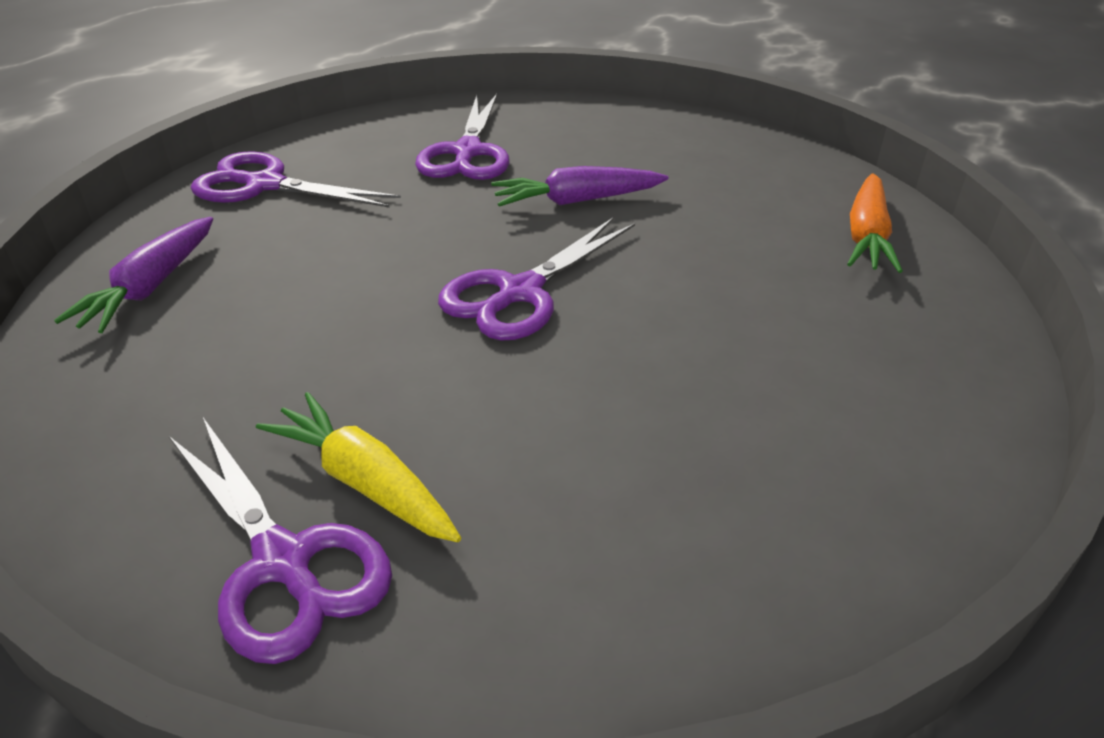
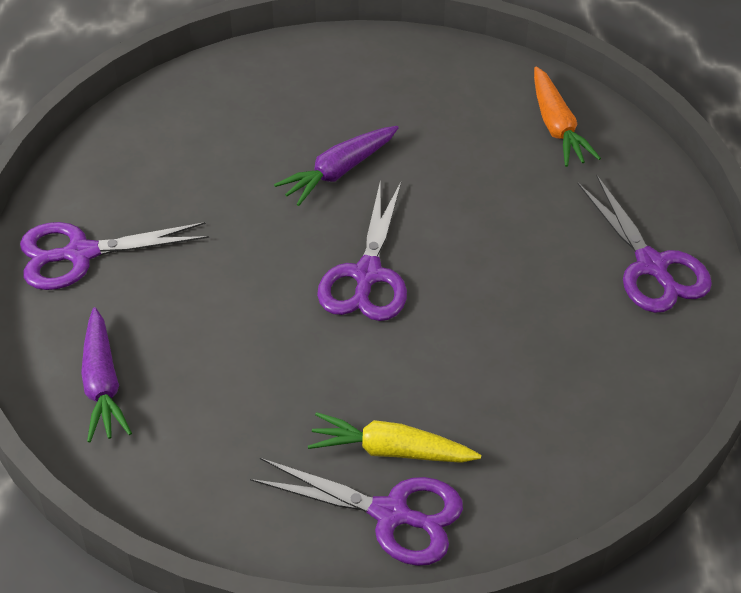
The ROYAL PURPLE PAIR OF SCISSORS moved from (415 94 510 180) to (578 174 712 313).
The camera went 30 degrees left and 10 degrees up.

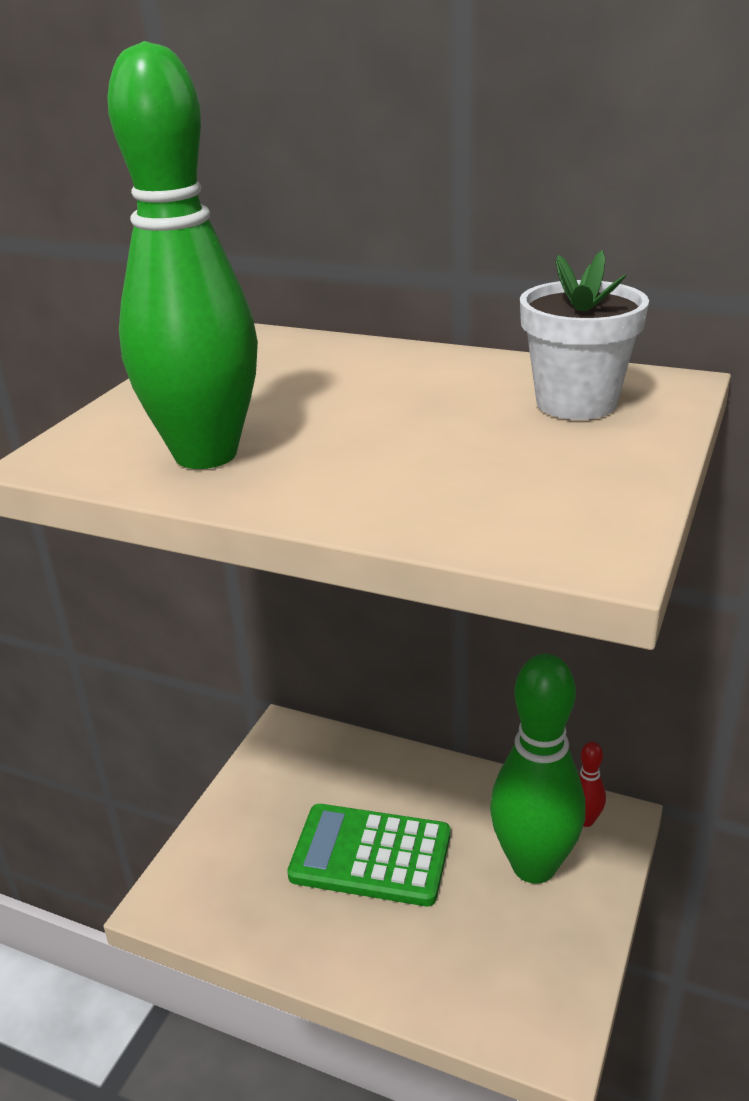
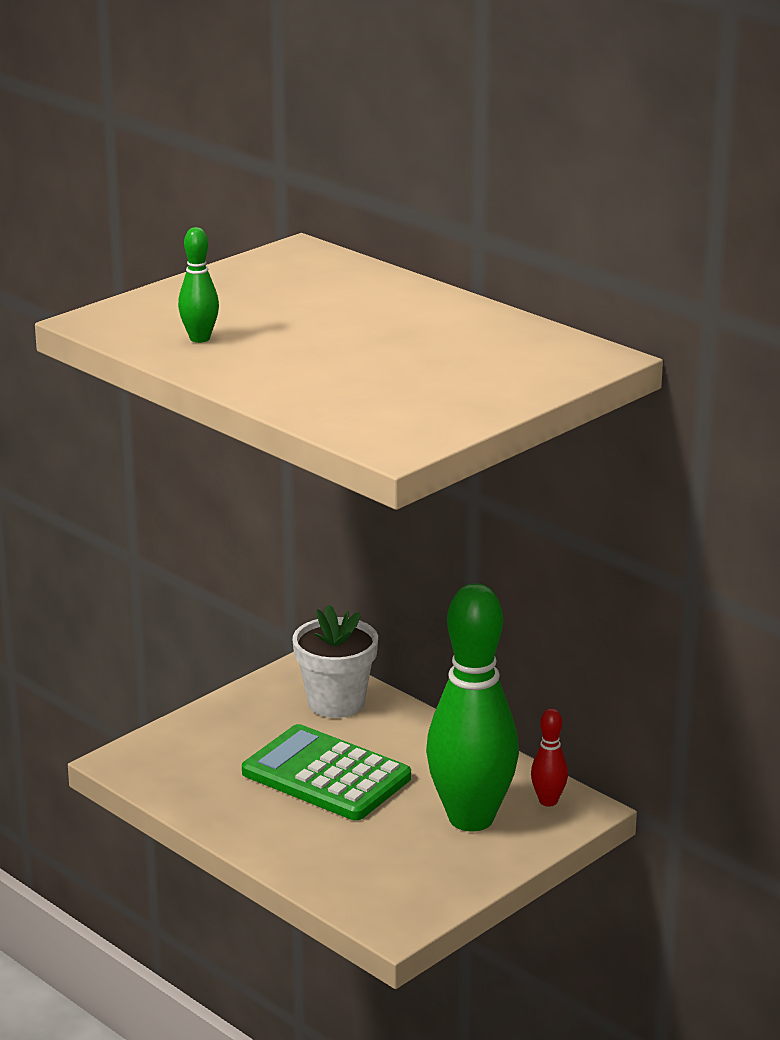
The GREEN BOWLING PIN at (107 41 258 469) changed to 0.41 times the size.
The WHITE PLANT POT moved from (520 250 649 420) to (293 604 378 718).
The camera went 20 degrees right and 5 degrees down.

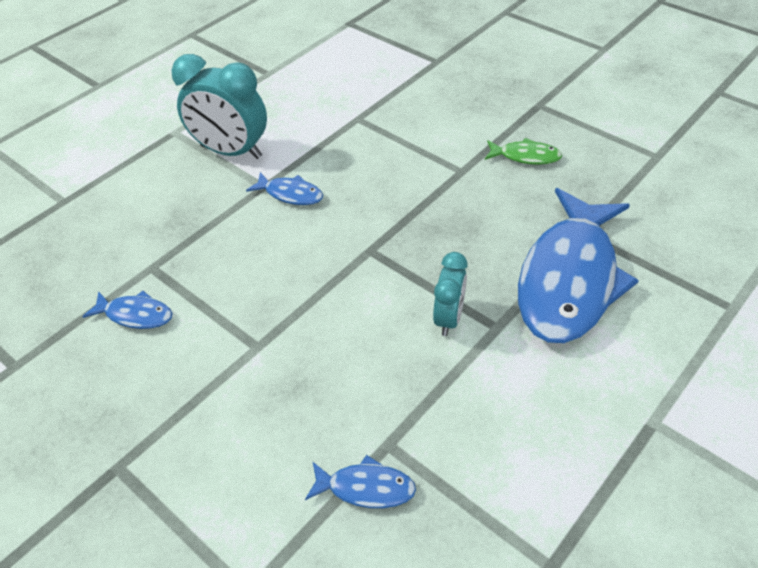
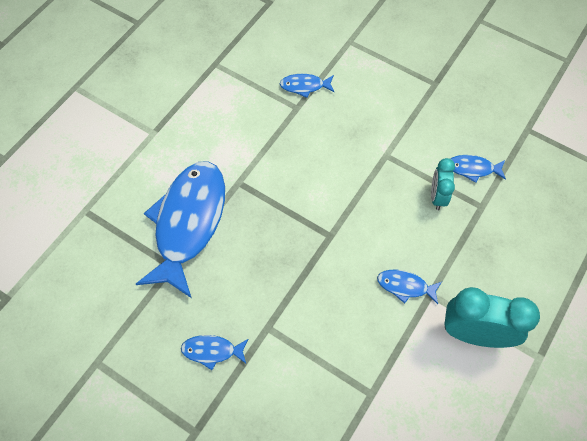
The AQUA BEDSIDE CLOCK moved from (433 252 468 336) to (431 158 455 210).
The GREEN FISH FIGURE at (485 138 562 165) became the COBALT FISH FIGURE at (181 335 248 370).
The camera went 170 degrees right and 15 degrees up.

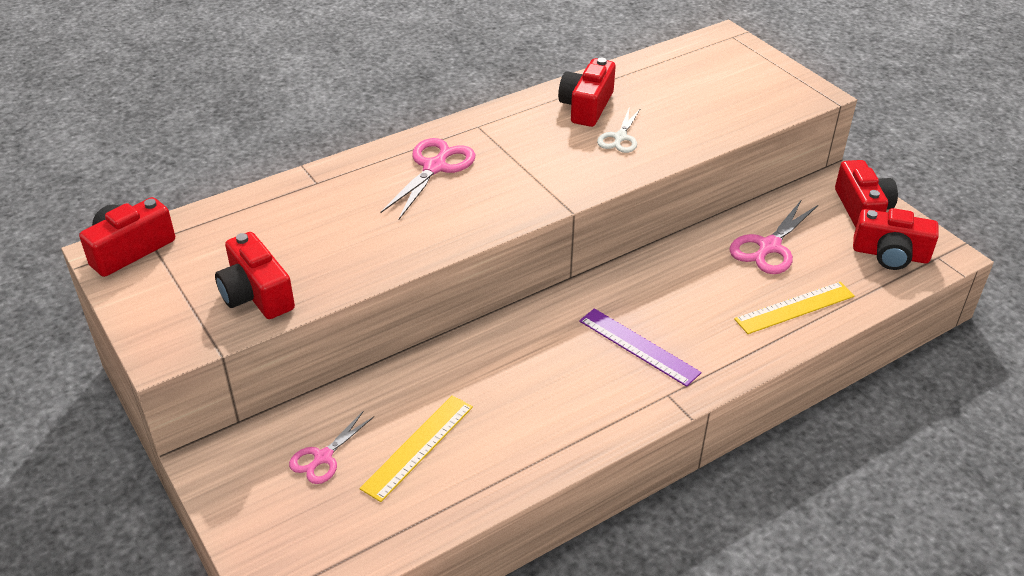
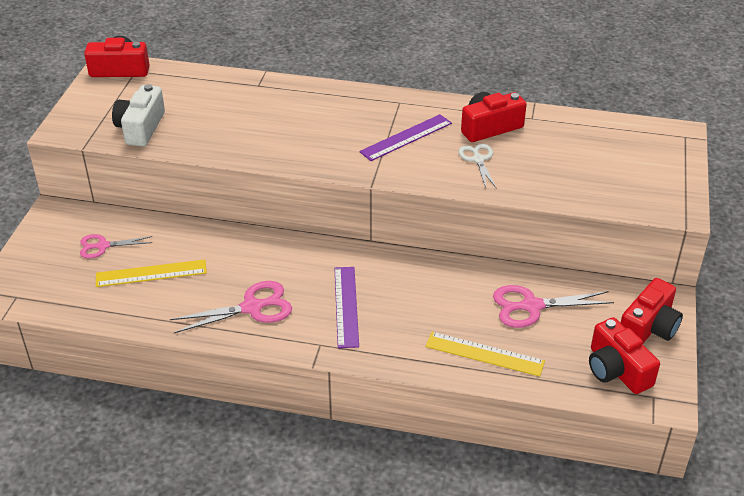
The CRIMSON COMPACT CAMERA at (215 232 295 319) became the WHITE COMPACT CAMERA at (112 84 165 146).
The ROSE-PINK PAIR OF SCISSORS moved from (380 138 476 219) to (170 281 292 333).
The WHITE PAIR OF SCISSORS at (597 106 641 153) turned 105 degrees clockwise.
The ROYAL PURPLE RULER at (359 114 452 161) appeared.
The camera went 45 degrees right and 0 degrees up.

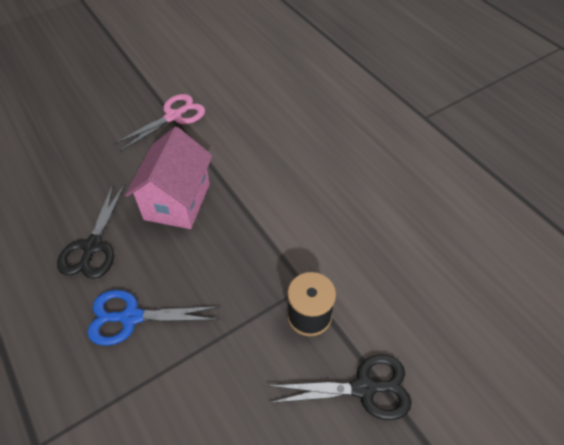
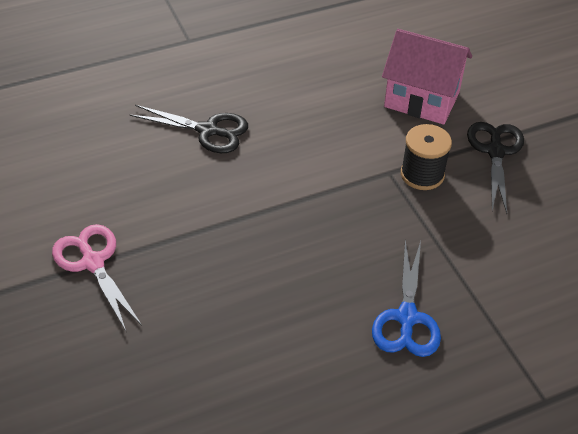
The BLACK PAIR OF SCISSORS moved from (57 184 124 279) to (130 105 248 153).
The ROSE-PINK HOUSE moved from (125 127 213 229) to (382 29 472 125).
The camera went 80 degrees left and 5 degrees down.

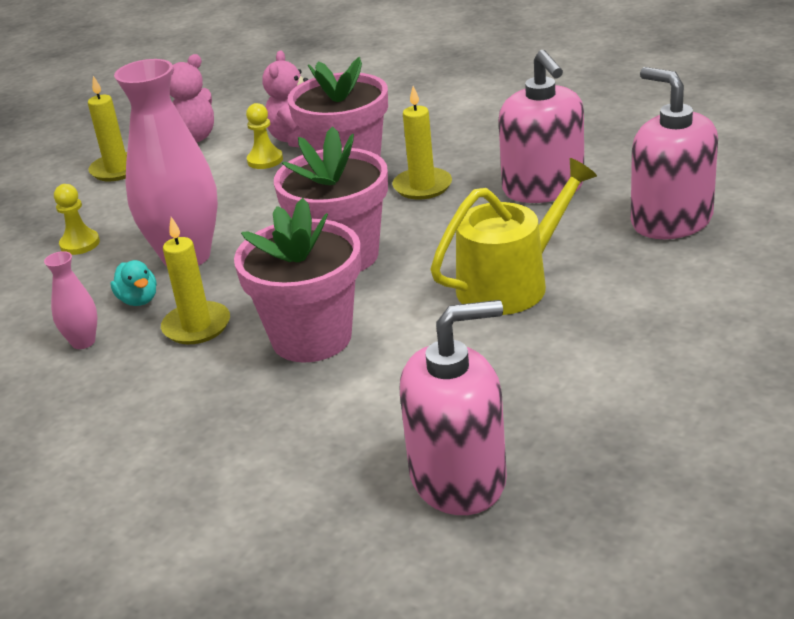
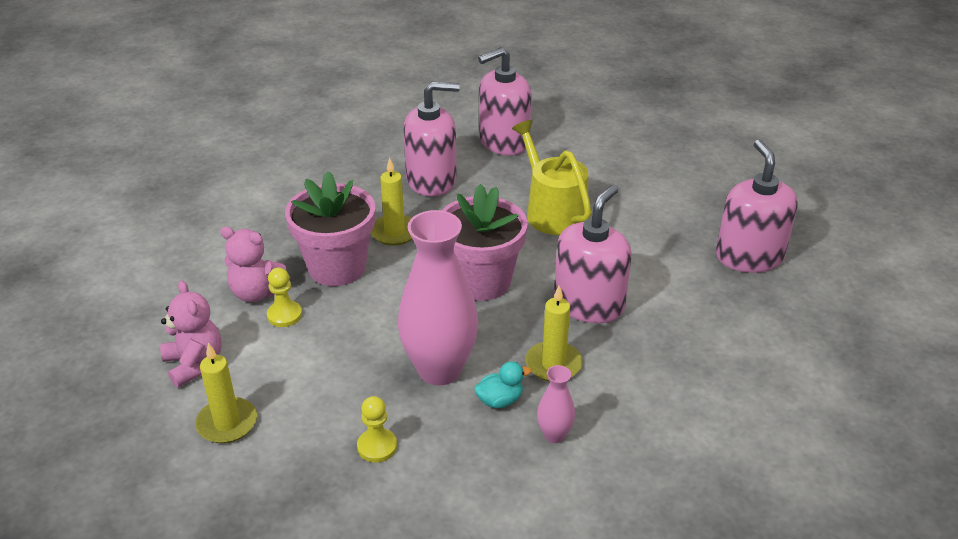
The ROSE-PINK PLANT POT at (234 198 361 363) was replaced by the ROSE-PINK SOAP DISPENSER at (554 185 631 323).
The camera went 85 degrees left and 5 degrees up.

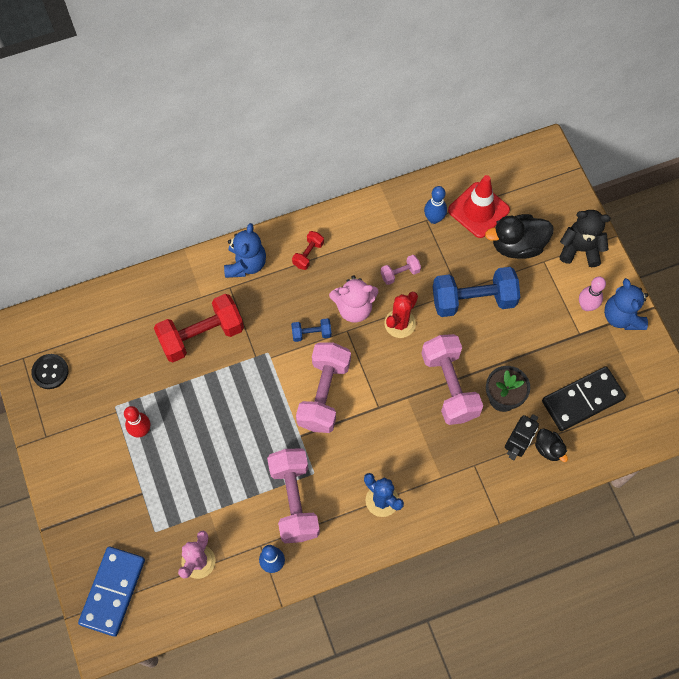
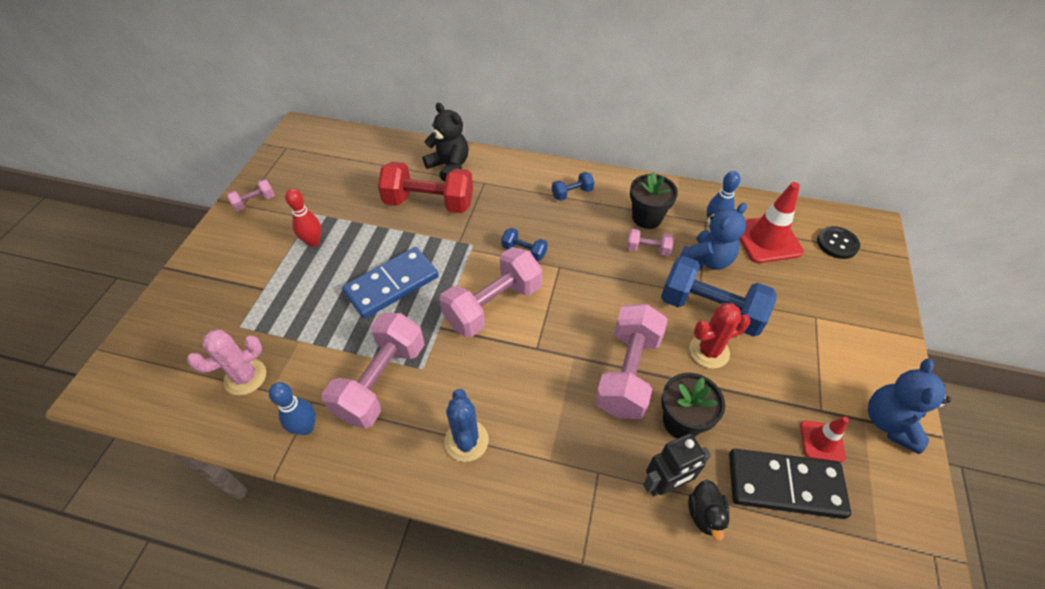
The BLACK SEWING BUTTON moved from (31 354 69 389) to (817 226 860 259).
The COBALT DOMINO PIECE moved from (78 547 145 637) to (342 247 438 319).
The COBALT TEDDY moved from (224 223 266 278) to (680 203 747 270).
The CRIMSON DUMBBELL at (292 231 324 270) became the COBALT DUMBBELL at (552 172 594 201).
The ROSE-PINK TEDDY at (329 275 378 323) disappeared.
The CRIMSON CACTUS moved from (385 292 418 338) to (689 303 750 369).
The BLACK DUCK at (485 214 554 259) disappeared.
The BLACK TEDDY moved from (559 210 611 267) to (423 103 468 182).
The ROSE-PINK BOWLING PIN at (579 276 606 311) disappeared.
The ROSE-PINK DUMBBELL at (227 179 275 211) appeared.
The BLACK PLANT POT at (630 172 678 229) appeared.
The CRIMSON TRAFFIC CONE at (800 417 849 462) appeared.
The camera went 35 degrees right and 15 degrees down.

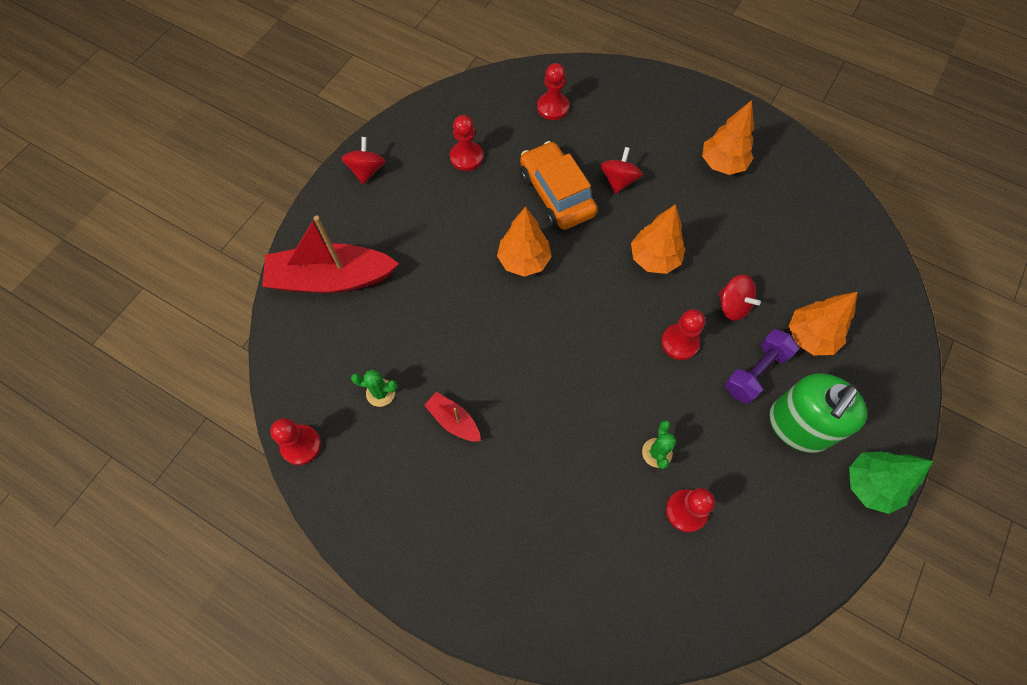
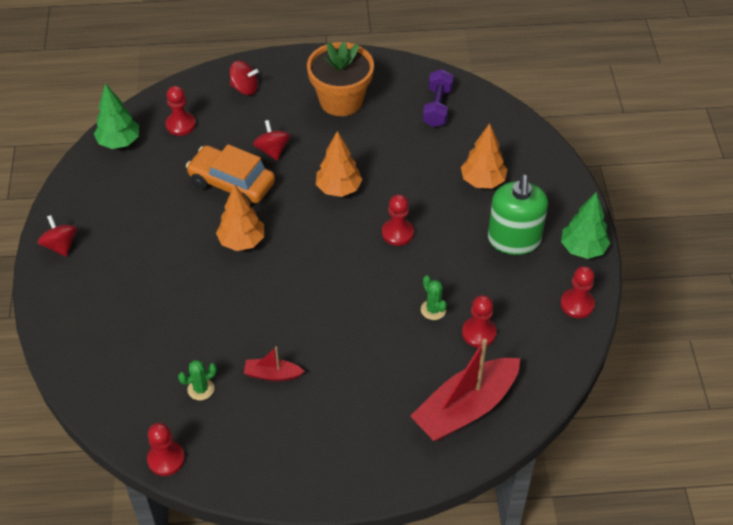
The CRIMSON TOY BOAT moved from (262 215 399 293) to (410 338 520 441).
The CRIMSON GAME PAWN moved from (450 115 483 171) to (561 266 595 318).
The ORANGE-COLOURED FIR TREE at (702 100 754 175) was replaced by the ORANGE-COLOURED PLANT POT at (307 42 374 116).
The CRIMSON SPINNING TOP moved from (718 274 761 321) to (230 61 259 95).
The ROYAL PURPLE DUMBBELL moved from (725 329 799 404) to (423 69 454 127).
The GREEN FIR TREE at (94 83 139 149) appeared.
The camera went 35 degrees left and 15 degrees down.

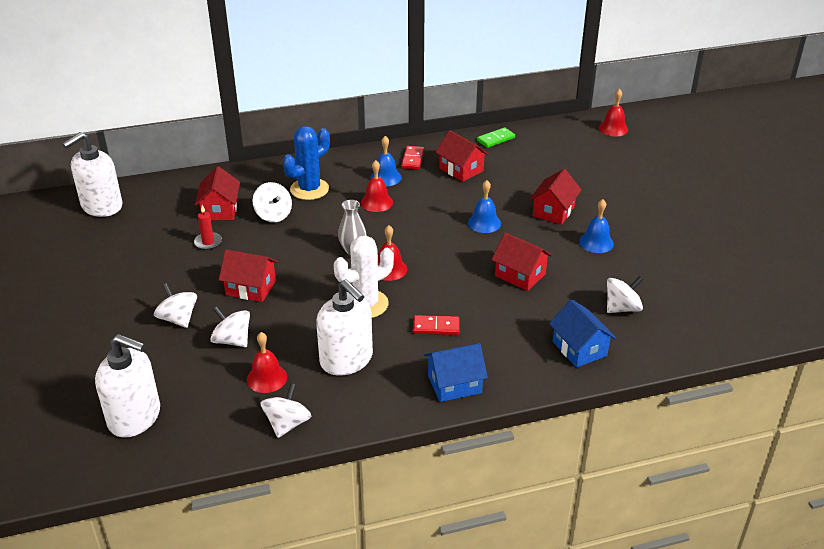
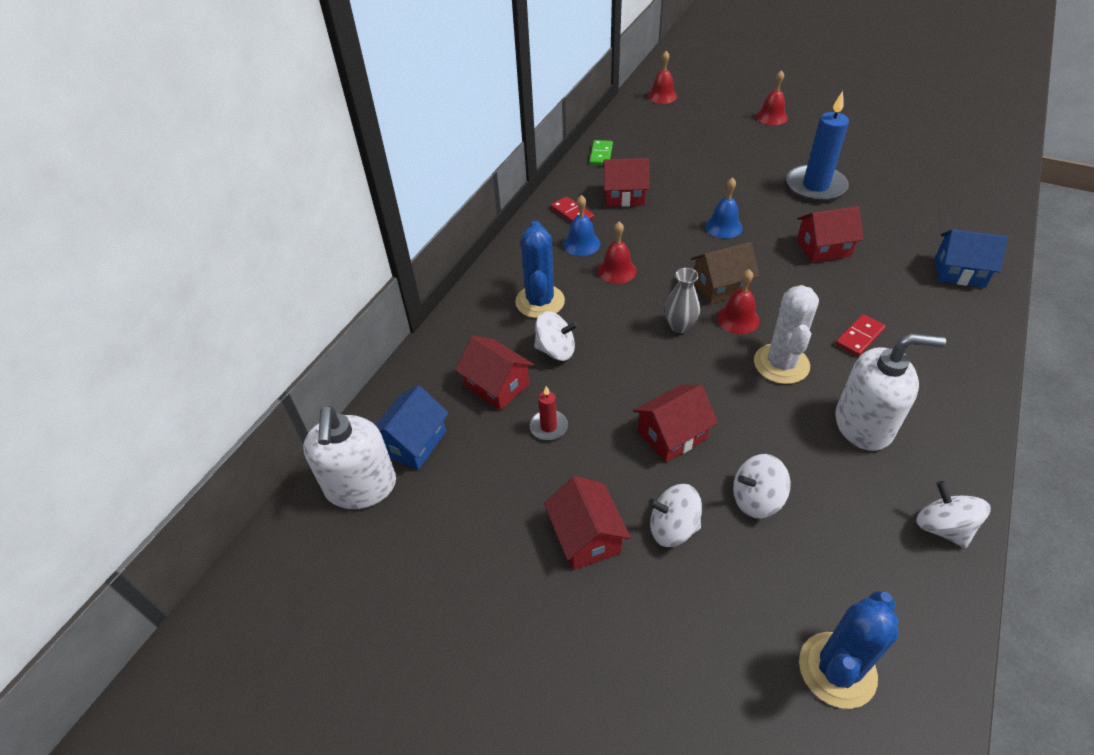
The WHITE SOAP DISPENSER at (95 334 160 438) was replaced by the COBALT CACTUS at (799 591 899 709).
The CRIMSON BELL moved from (247 332 287 393) to (756 70 788 125).
The COBALT HOUSE moved from (424 343 488 402) to (376 385 449 470).
The CRIMSON HOUSE moved from (529 169 581 225) to (544 476 631 570).
The COBALT BELL at (579 199 614 253) was replaced by the COBALT CANDLE at (786 91 849 202).
The WHITE SPINNING TOP at (607 276 643 313) disappeared.
The BROWN HOUSE at (691 242 760 304) appeared.
The camera went 45 degrees left and 10 degrees up.

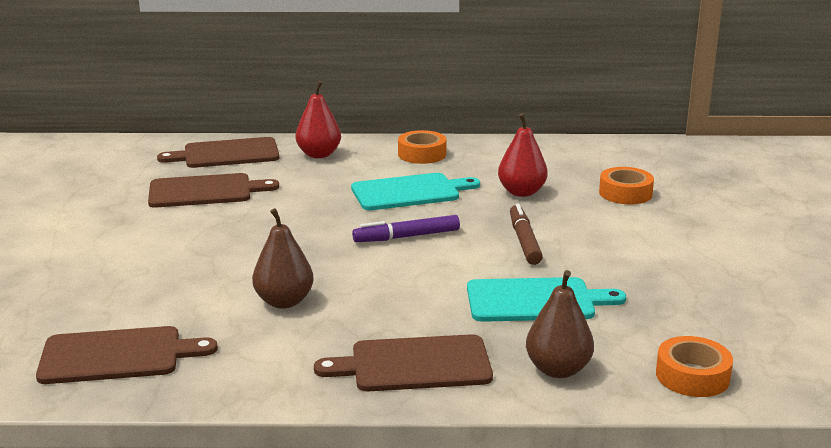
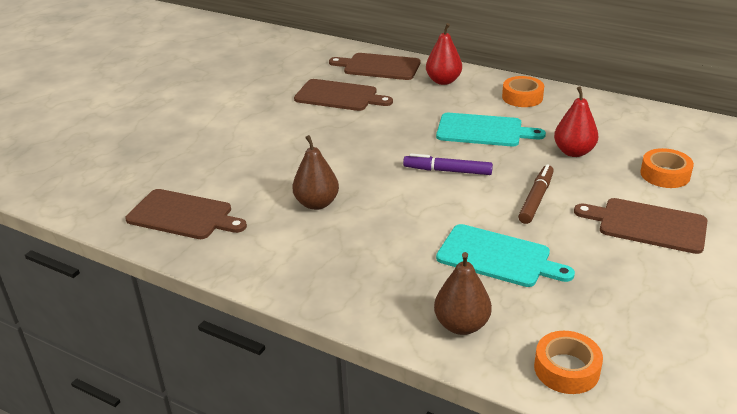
The BROWN CUTTING BOARD moved from (314 334 493 391) to (574 198 707 254).
The camera went 30 degrees right and 10 degrees up.

